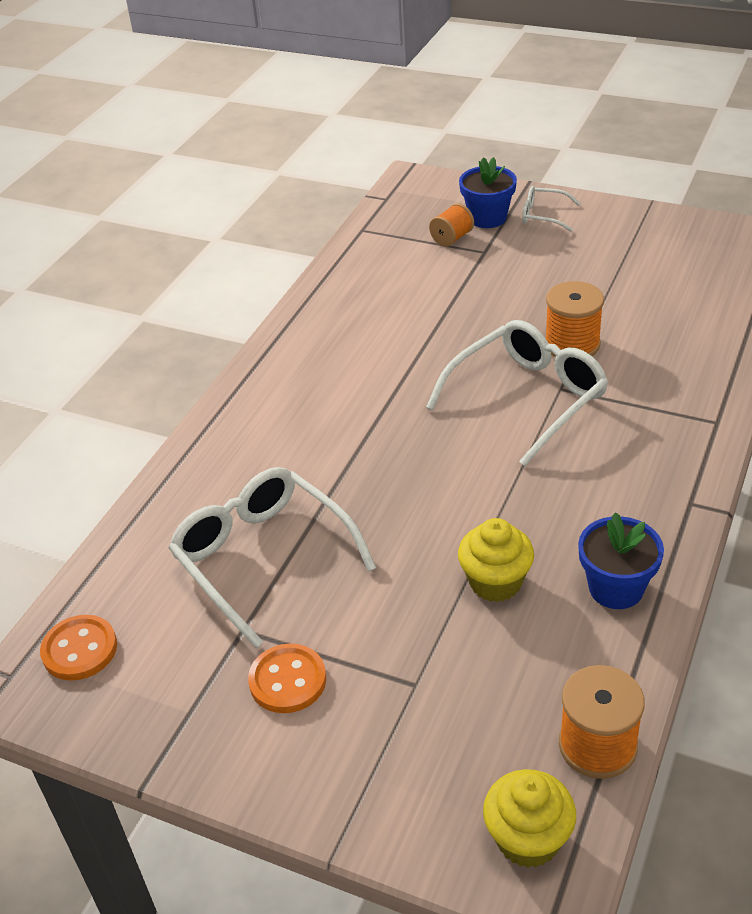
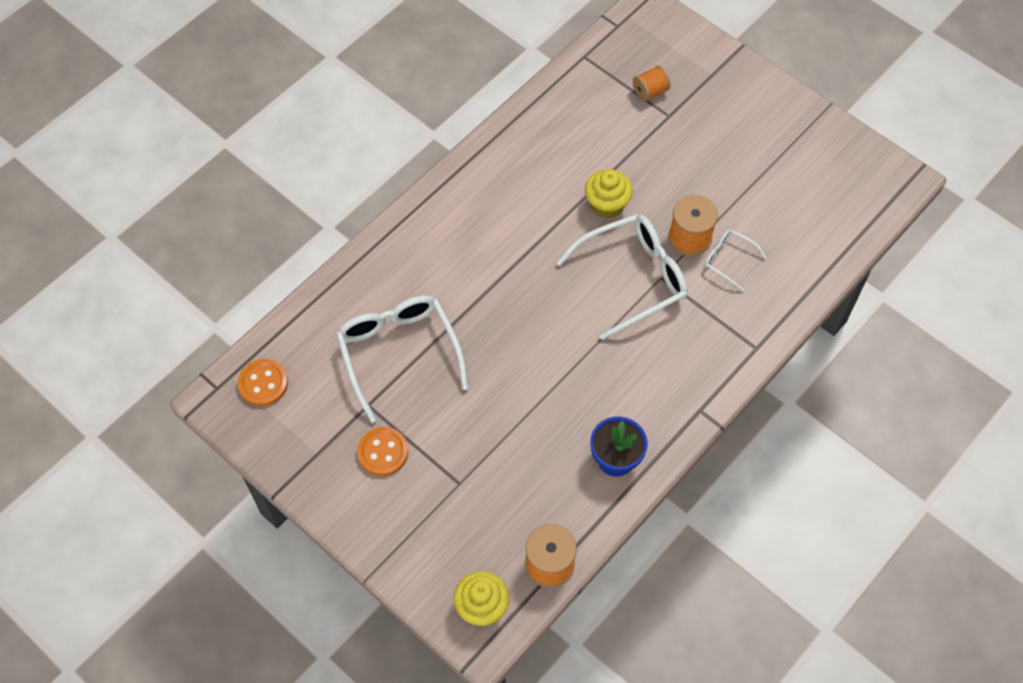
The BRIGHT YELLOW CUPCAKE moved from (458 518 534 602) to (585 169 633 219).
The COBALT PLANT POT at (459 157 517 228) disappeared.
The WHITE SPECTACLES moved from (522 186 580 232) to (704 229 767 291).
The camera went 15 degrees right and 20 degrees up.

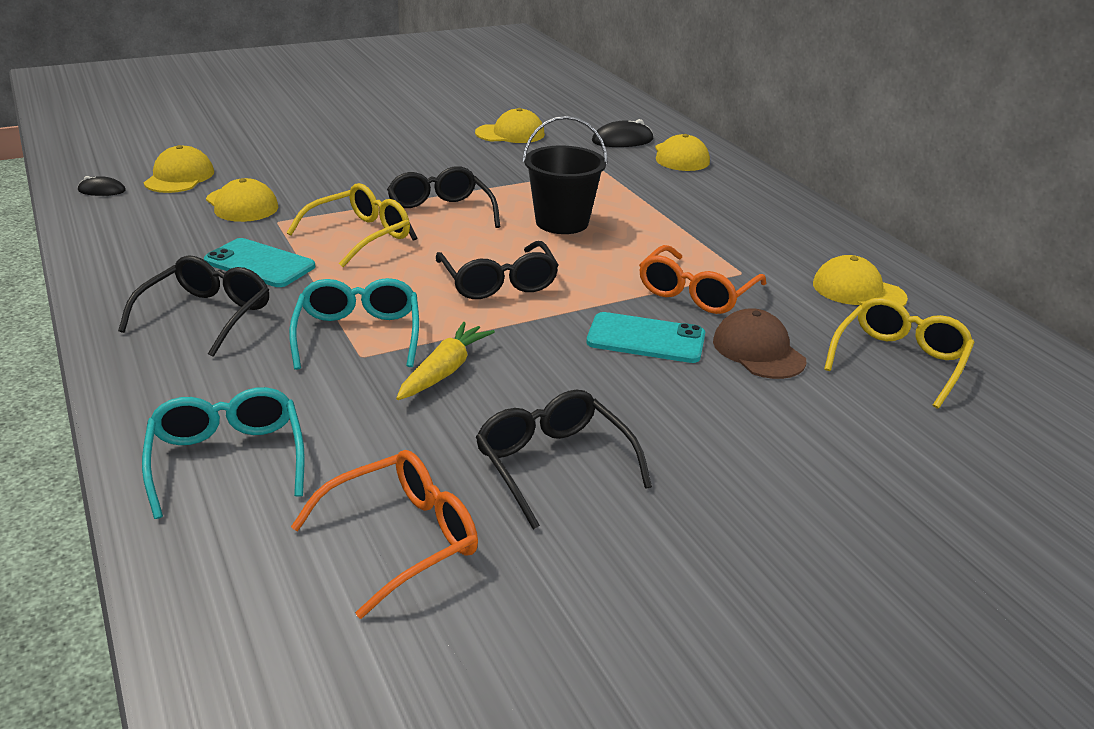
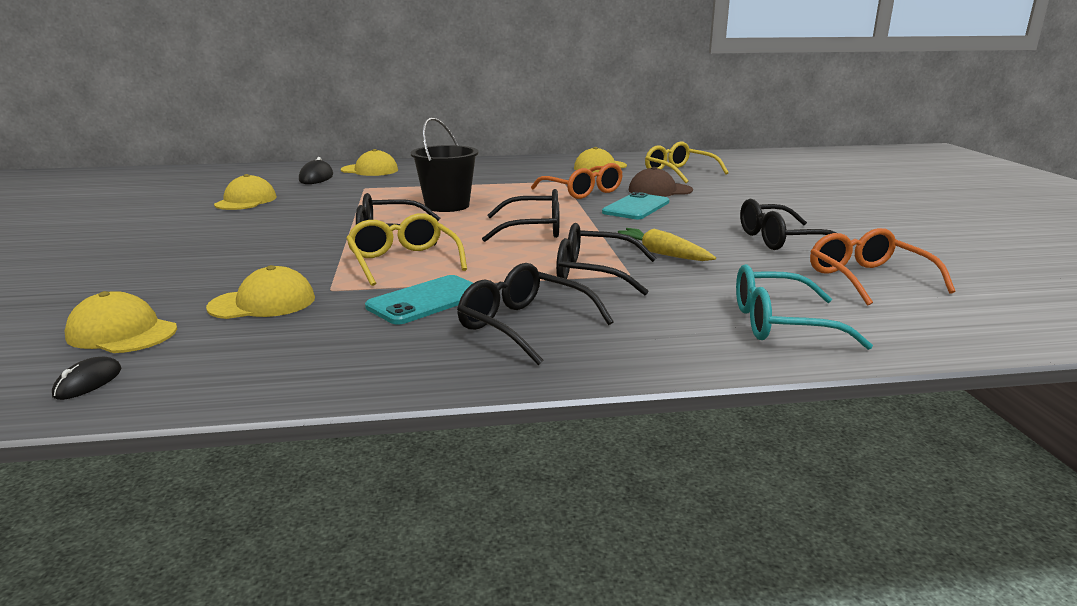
The AQUA SPECTACLES at (289 278 419 370) became the BLACK SPECTACLES at (556 223 657 295).
The camera went 70 degrees left and 10 degrees down.

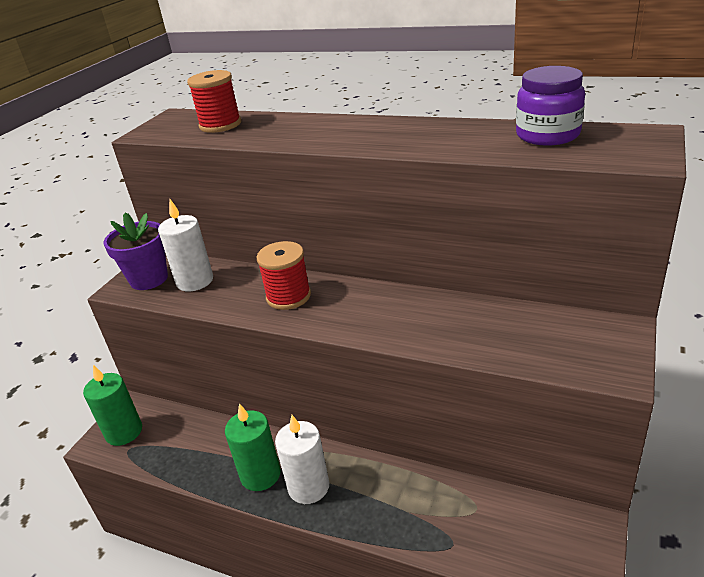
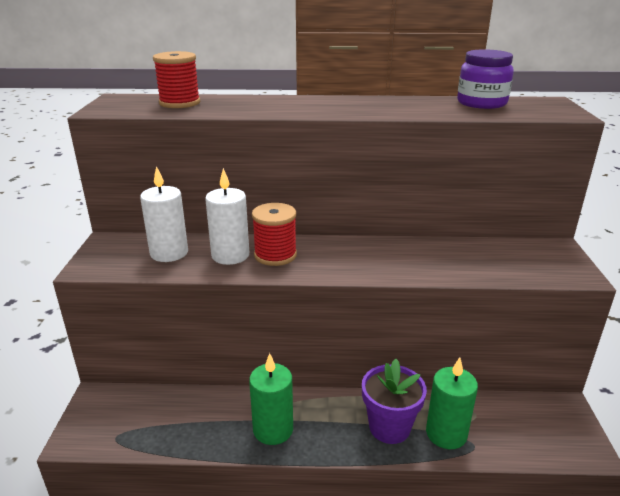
The GREEN CANDLE moved from (83 365 142 446) to (426 357 478 449).
The ROYAL PURPLE PLANT POT moved from (103 212 168 290) to (362 359 427 444).
The WHITE CANDLE moved from (275 415 329 504) to (205 168 249 265).
The camera went 25 degrees left and 5 degrees down.

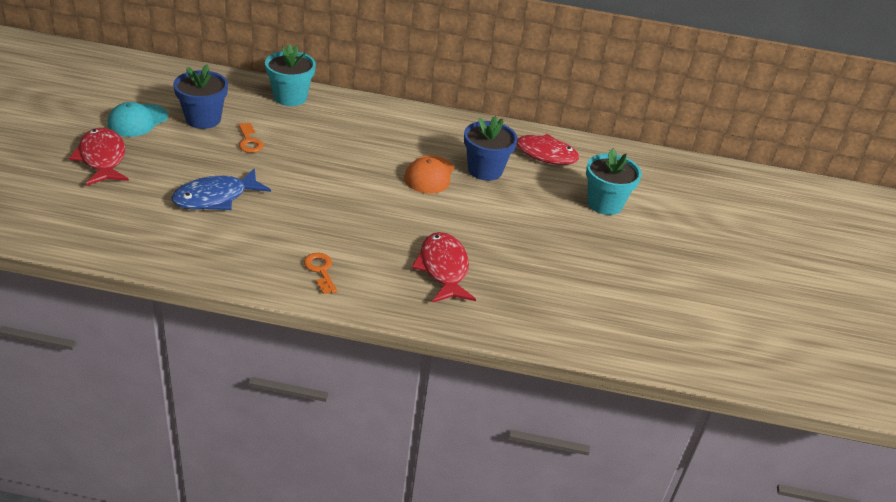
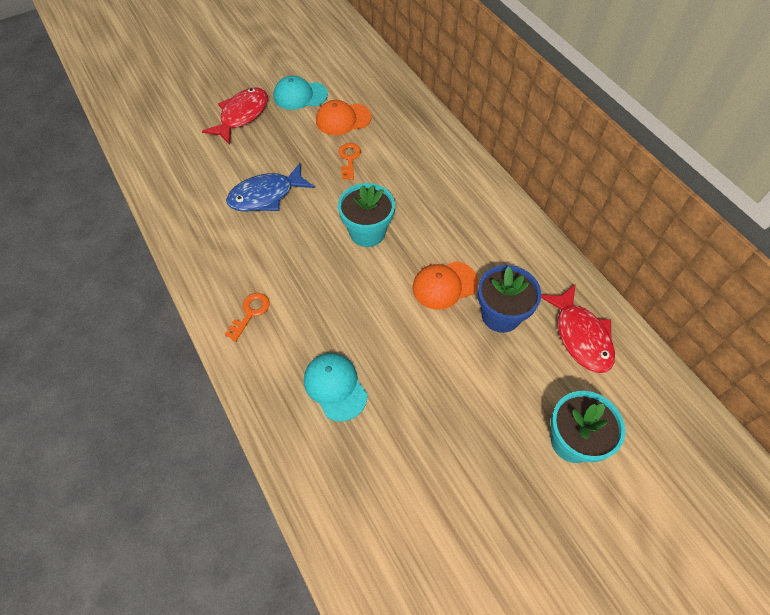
The COBALT FISH FIGURE at (171 168 271 210) turned 45 degrees counterclockwise.
The COBALT PLANT POT at (173 65 228 129) was replaced by the ORANGE-COLOURED PEAKED CAP at (316 100 372 135).
The ORANGE-COLOURED KEY at (238 123 264 153) turned 150 degrees clockwise.
The AQUA PLANT POT moved from (265 44 316 106) to (338 183 395 247).
The CRIMSON FISH FIGURE at (412 232 476 303) was replaced by the AQUA PEAKED CAP at (304 353 368 422).
The camera went 55 degrees right and 20 degrees up.

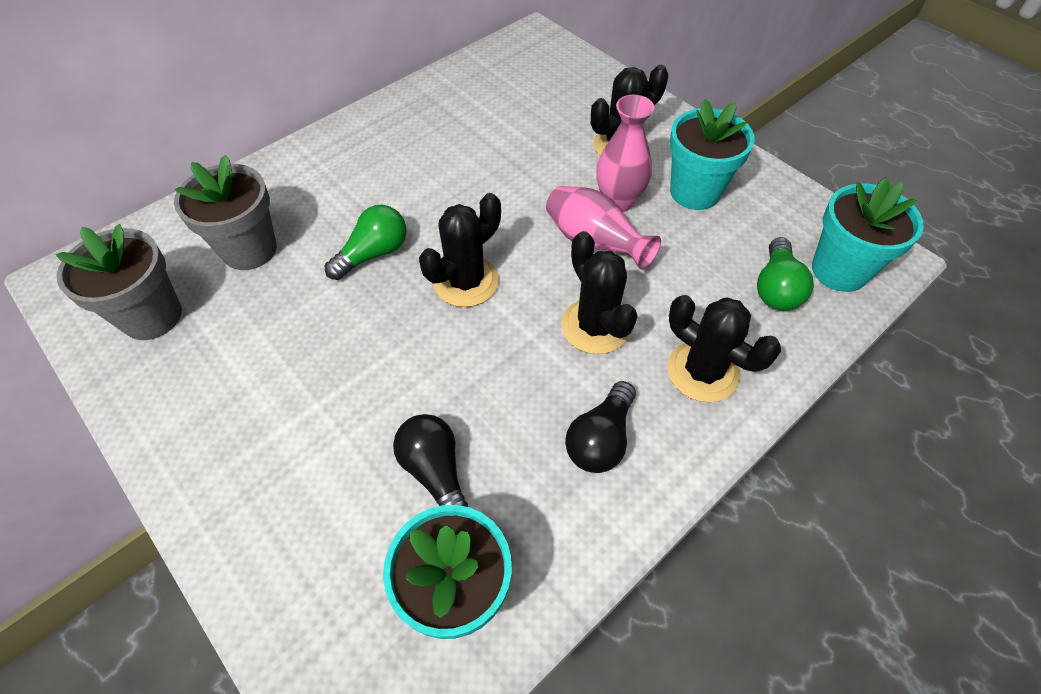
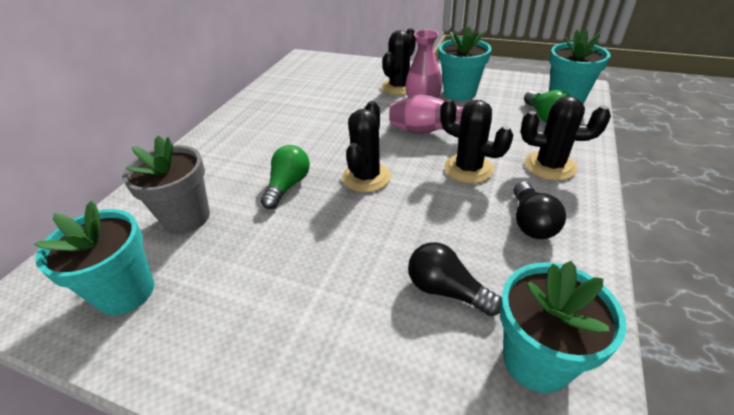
The GRAY PLANT POT at (56 224 182 340) became the AQUA PLANT POT at (34 201 154 315).
The camera went 25 degrees left and 15 degrees down.

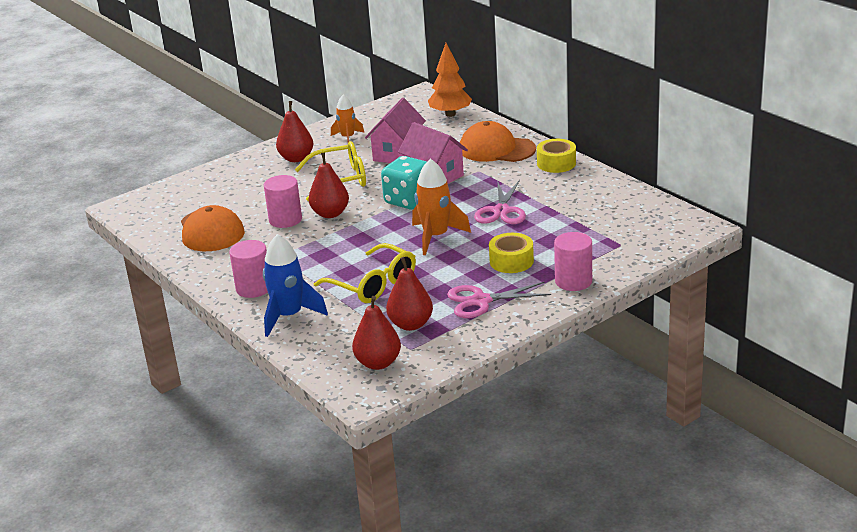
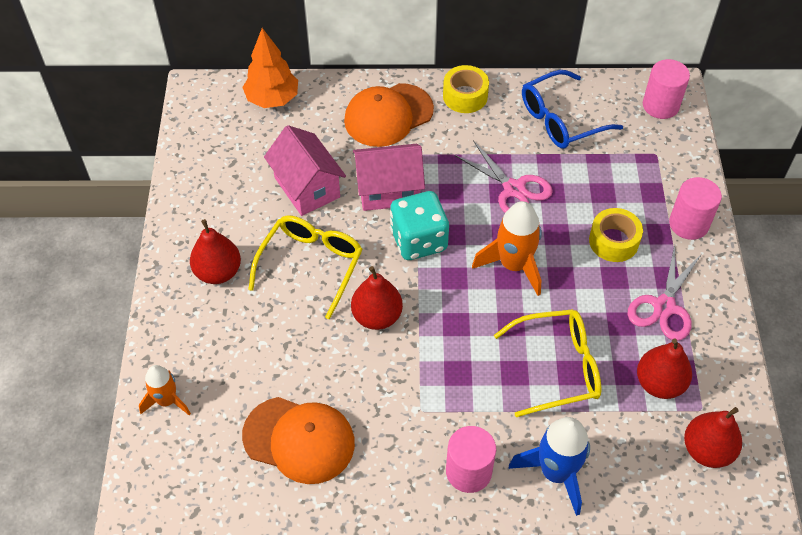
The ROSE-PINK CYLINDER SHAPE moved from (264 175 302 228) to (643 59 690 119).
The ORANGE-COLOURED TOY ROCKET moved from (331 94 364 142) to (139 365 191 415).
The COBALT SPECTACLES at (522 70 623 149) appeared.
The camera went 55 degrees left and 25 degrees up.

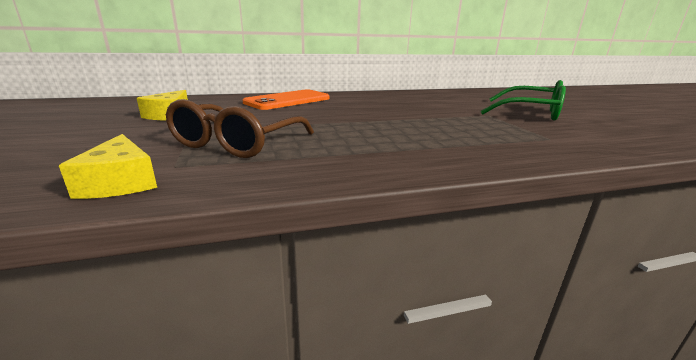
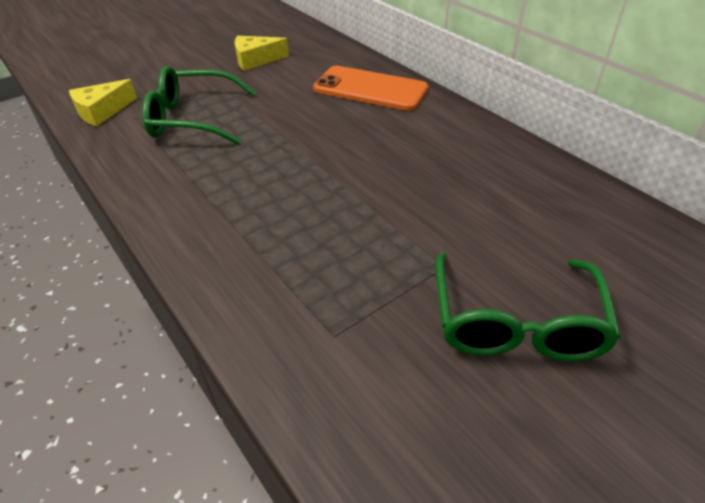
The BROWN SPECTACLES at (165 99 314 158) became the GREEN SPECTACLES at (142 66 255 144).
The camera went 70 degrees right and 20 degrees up.

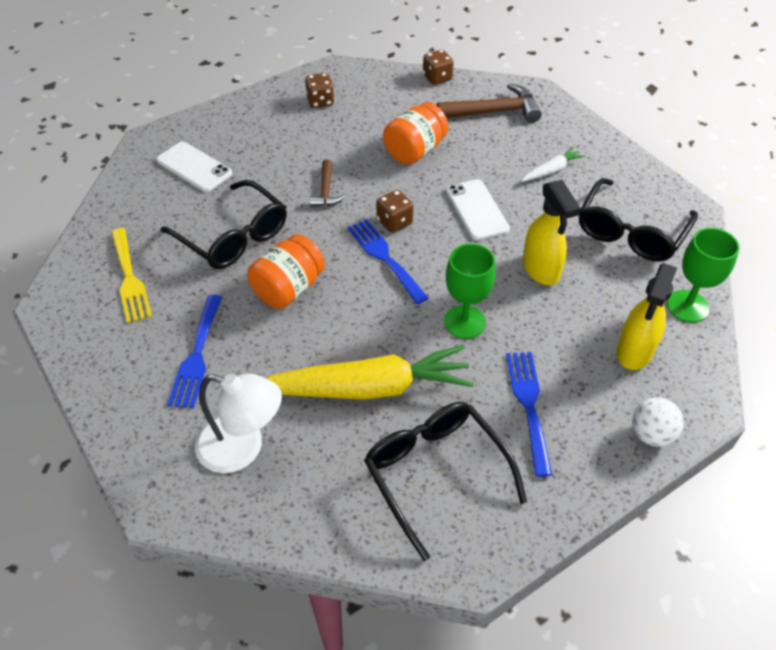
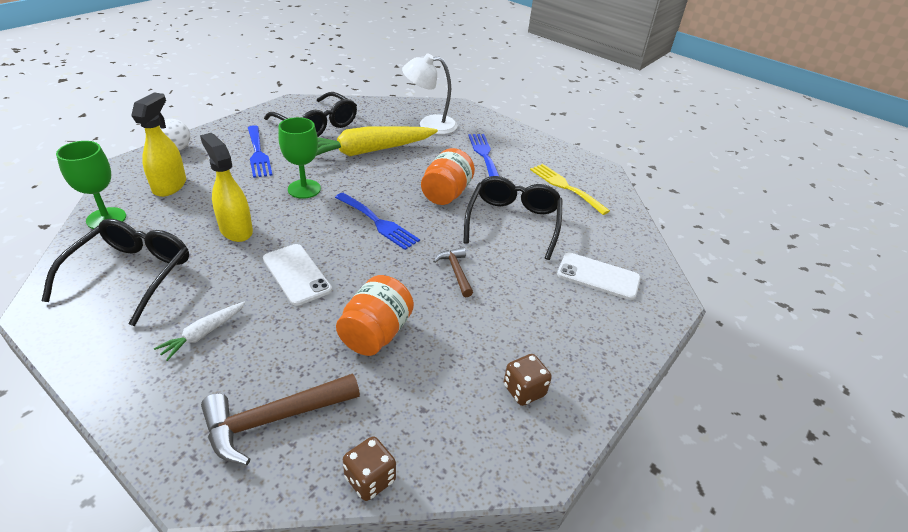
The BLACK SPECTACLES at (161 180 287 269) turned 75 degrees clockwise.
The BROWN GAME DIE at (376 190 413 232) disappeared.
The camera went 160 degrees right and 10 degrees down.

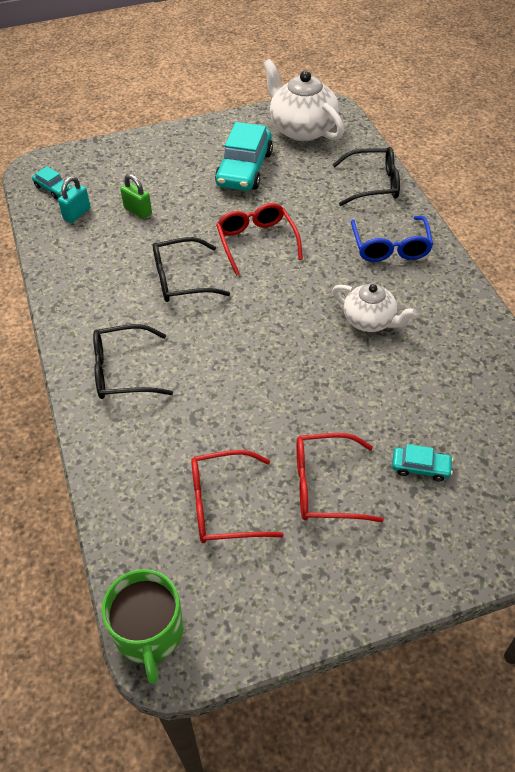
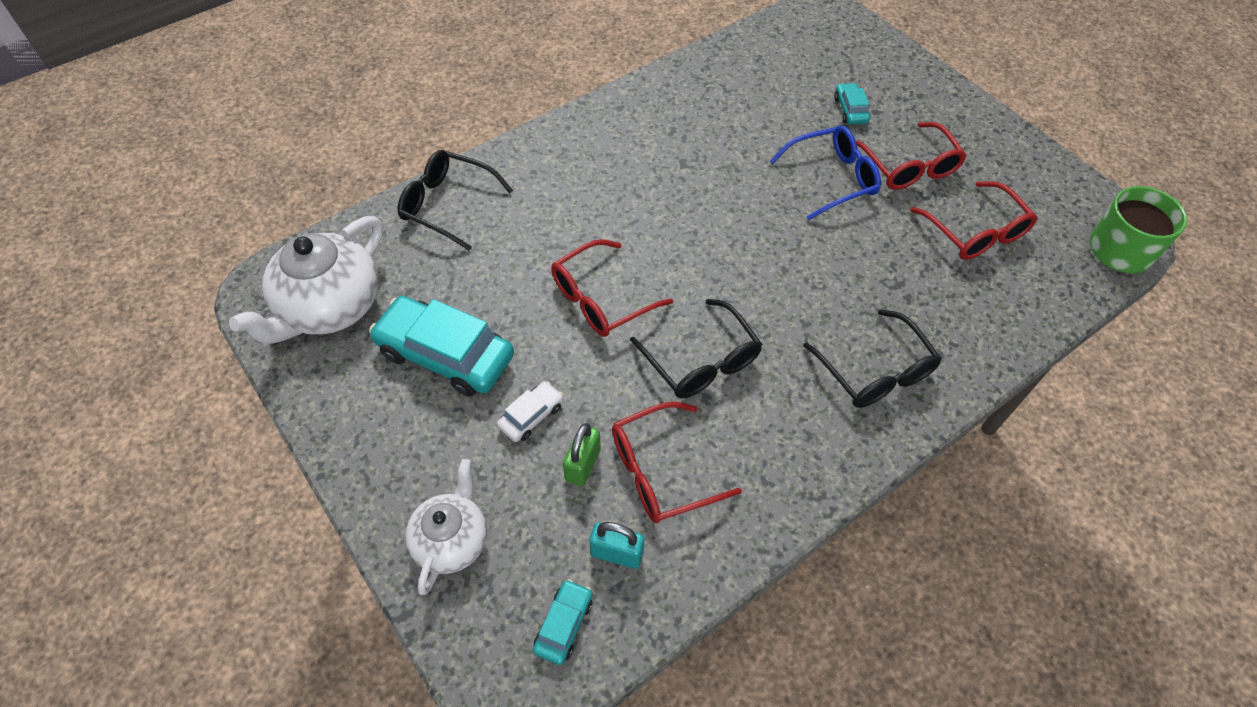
The AQUA CAR at (215 122 273 191) turned 150 degrees counterclockwise.
The BLACK SPECTACLES at (332 147 400 206) turned 45 degrees counterclockwise.
The WHITE TEA POT moved from (332 284 417 332) to (405 459 487 595).
The COBALT SPECTACLES moved from (351 216 433 262) to (769 126 881 220).
The WHITE CAR at (497 381 563 442) appeared.
The CRIMSON SPECTACLES at (612 402 742 523) appeared.
The camera went 110 degrees left and 5 degrees up.

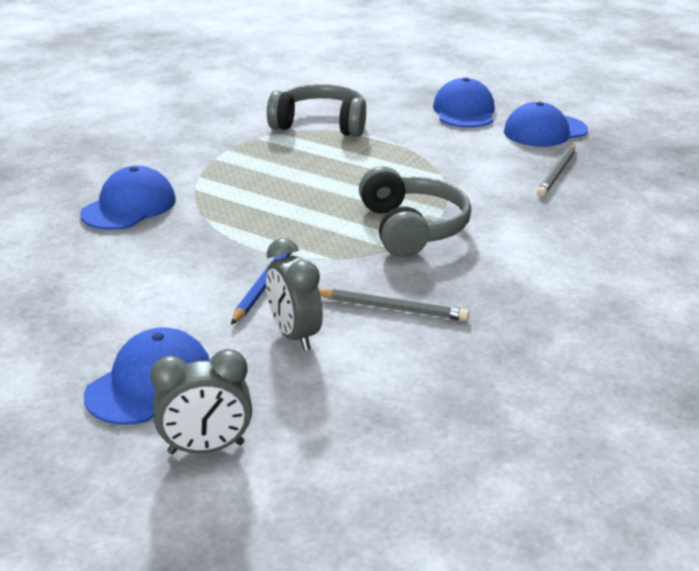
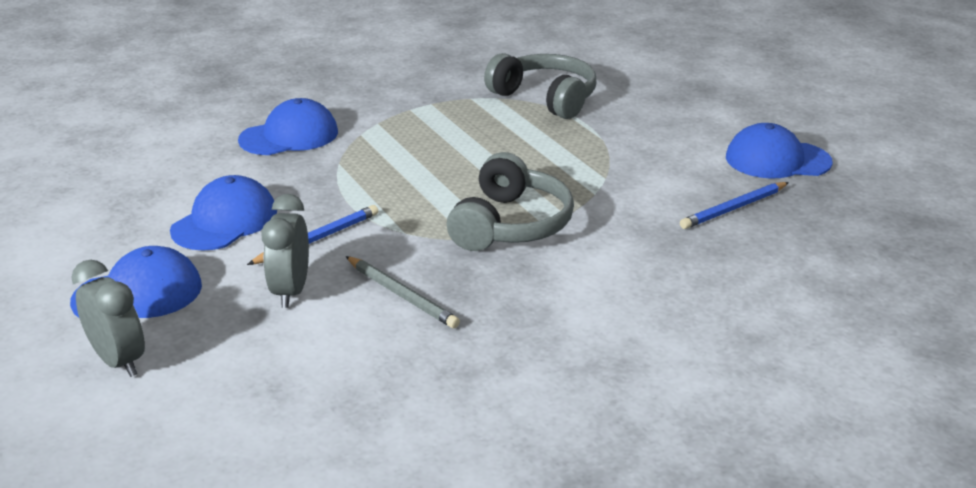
The GRAY BEDSIDE CLOCK at (150 349 252 454) turned 150 degrees counterclockwise.
The COBALT PEAKED CAP moved from (433 77 495 128) to (170 175 277 250).
The GRAY WOODEN PENCIL at (537 144 575 196) became the COBALT WOODEN PENCIL at (680 182 789 229).
The camera went 30 degrees right and 0 degrees up.

